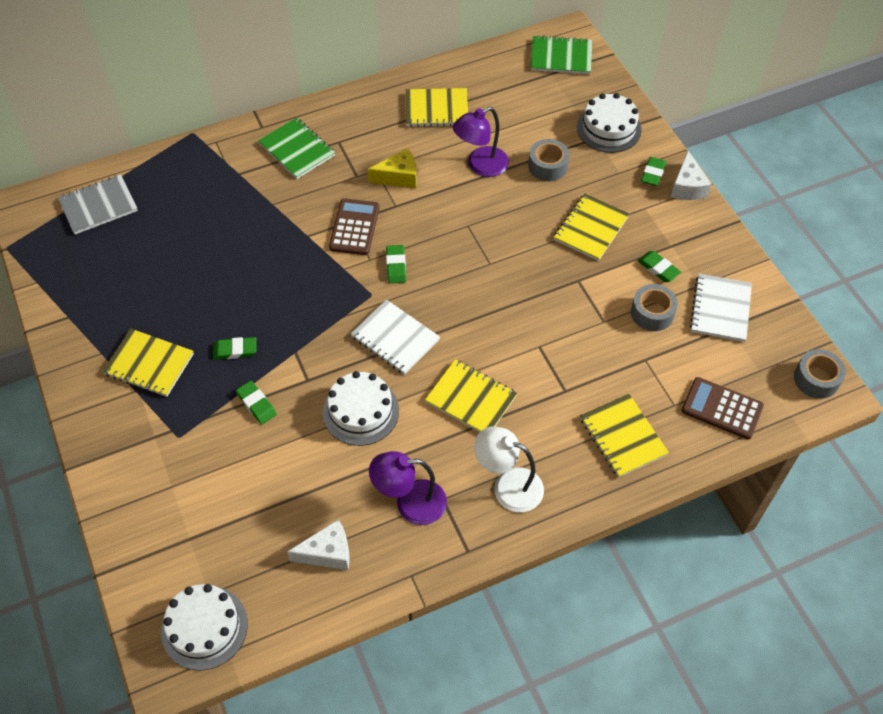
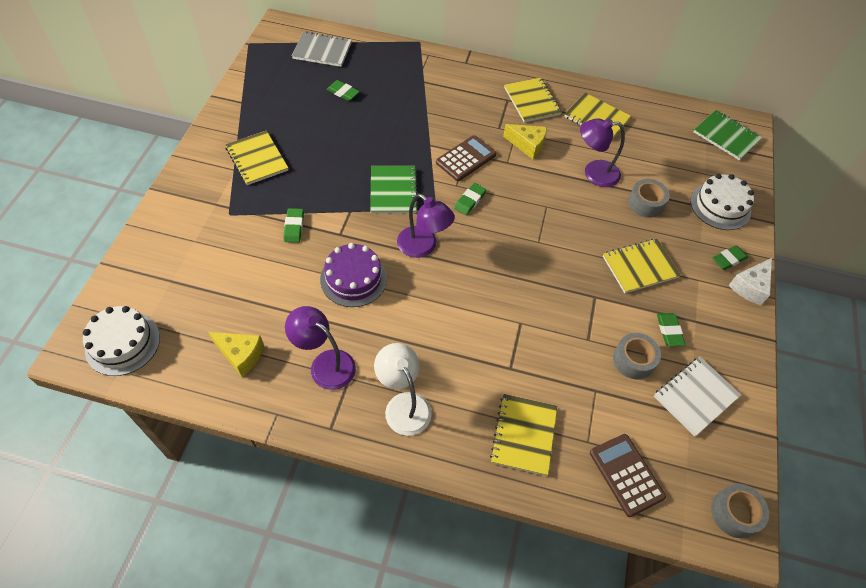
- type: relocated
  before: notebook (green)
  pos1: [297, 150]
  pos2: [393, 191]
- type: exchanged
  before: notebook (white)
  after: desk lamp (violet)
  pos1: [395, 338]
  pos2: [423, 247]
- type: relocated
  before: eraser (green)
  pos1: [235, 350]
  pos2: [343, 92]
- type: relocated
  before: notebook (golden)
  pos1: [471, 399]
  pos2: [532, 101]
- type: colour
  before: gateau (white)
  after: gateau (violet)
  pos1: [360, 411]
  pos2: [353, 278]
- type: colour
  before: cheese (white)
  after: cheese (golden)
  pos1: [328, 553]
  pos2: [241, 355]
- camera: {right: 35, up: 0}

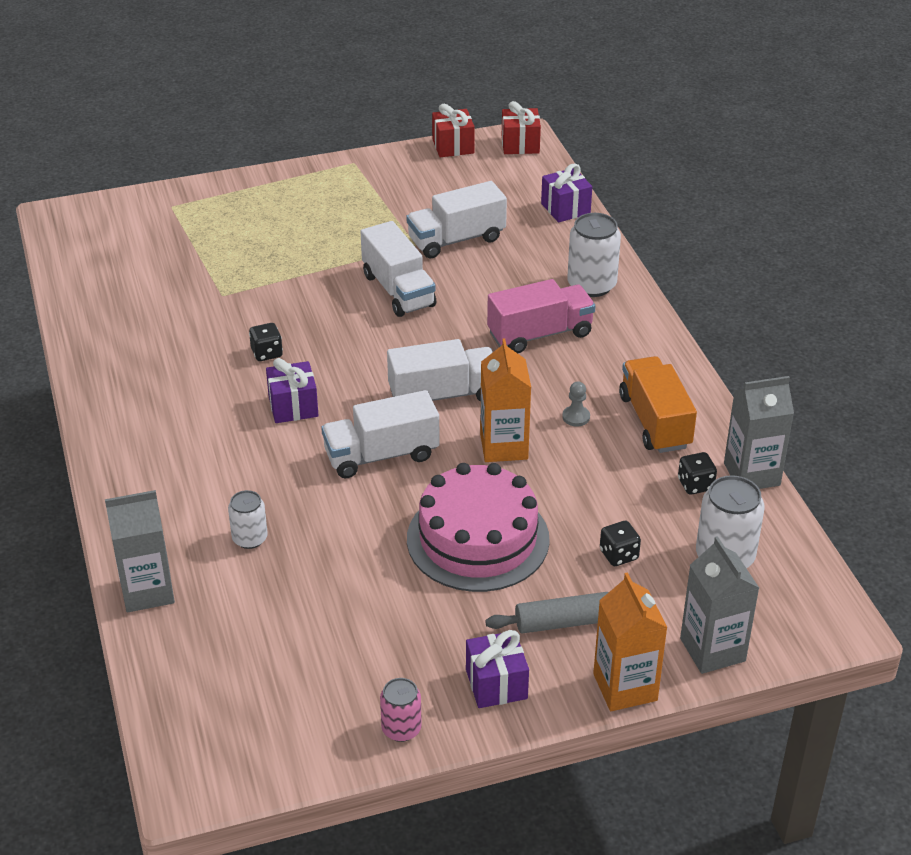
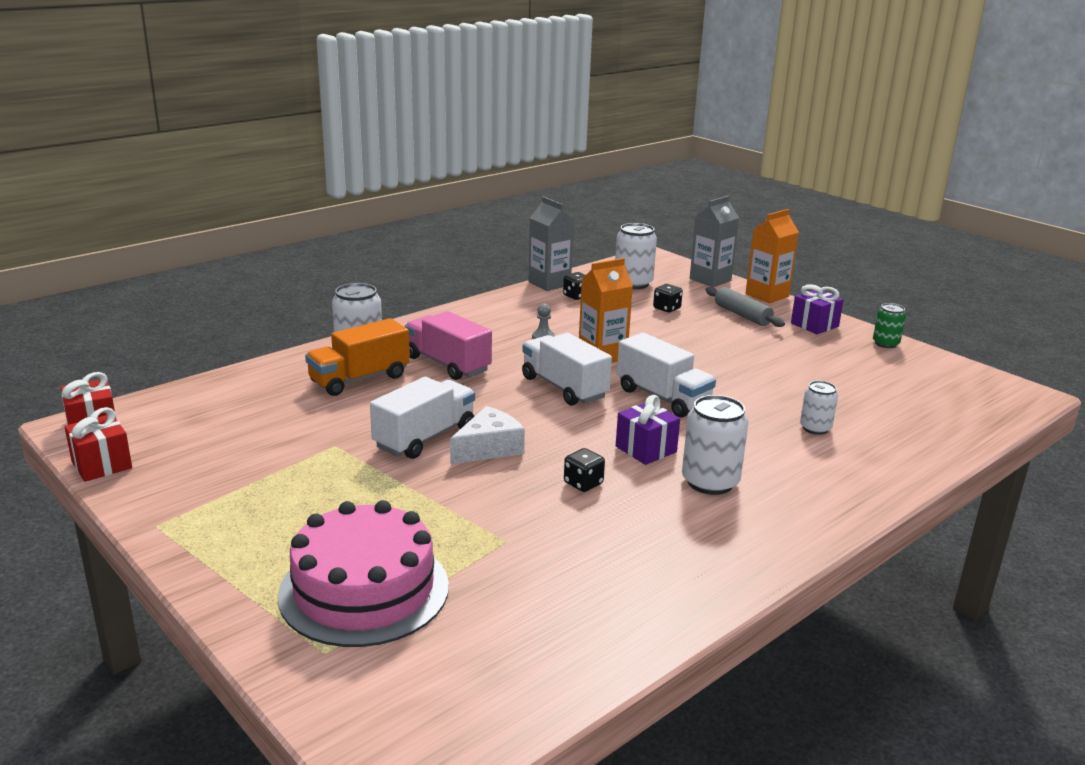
- type: missing
  before: gift (violet)
  pos1: [565, 208]
- type: missing
  before: lorry (white)
  pos1: [456, 240]
- type: relocated
  before: lorry (bright orange)
  pos1: [654, 421]
  pos2: [359, 379]
- type: relocated
  before: gateau (rosy)
  pos1: [478, 539]
  pos2: [364, 590]
- type: missing
  before: carton (ash-grey)
  pos1: [147, 591]
- type: colour
  before: soda can (rosy)
  after: soda can (green)
  pos1: [401, 729]
  pos2: [885, 343]
- type: appeared
  after: soda can (white)
  pos2: [710, 482]
- type: appeared
  after: cheese (white)
  pos2: [489, 448]
- camera: {right: -115, up: -15}

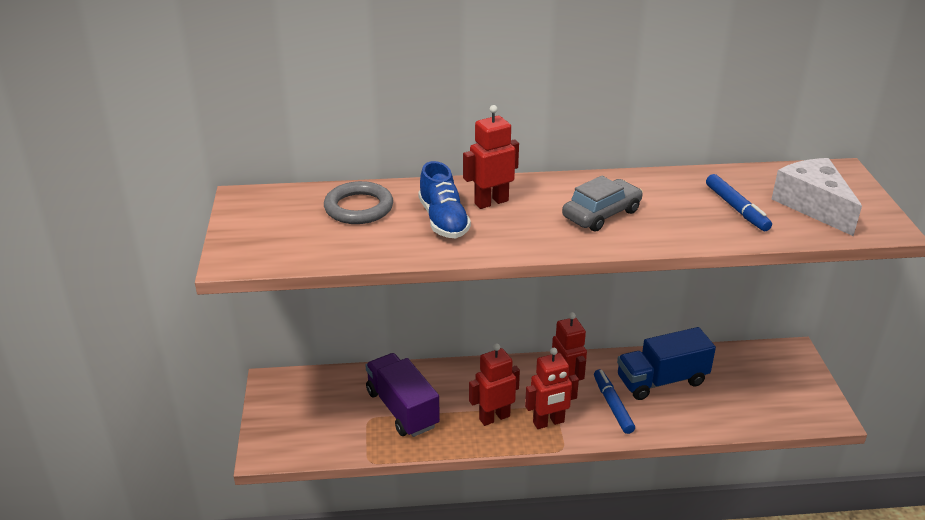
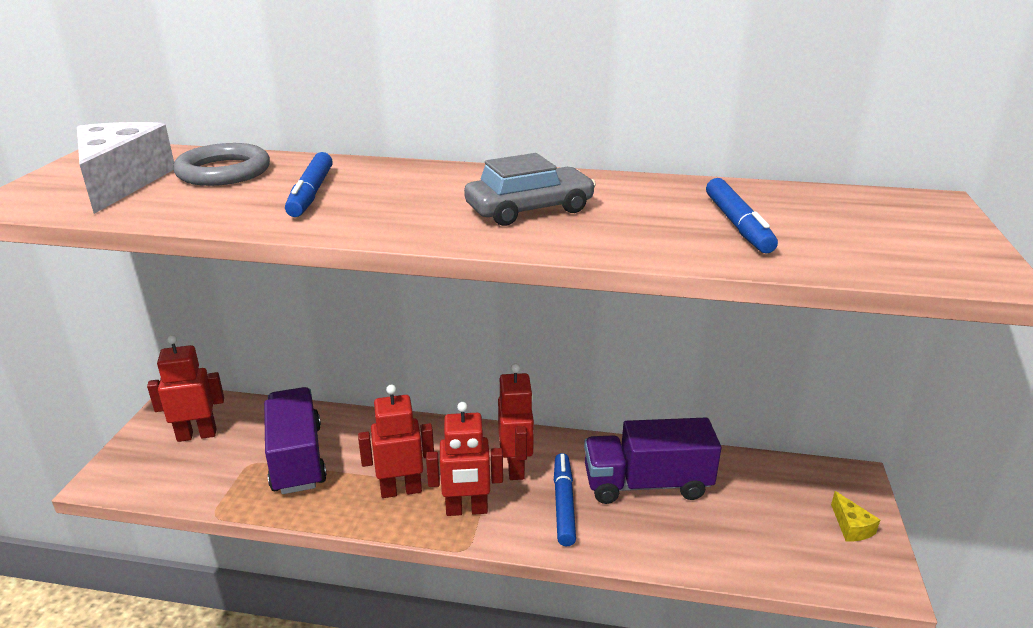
- type: relocated
  before: toy robot (scarlet)
  pos1: [491, 202]
  pos2: [197, 435]
- type: relocated
  before: cheese (white)
  pos1: [813, 206]
  pos2: [121, 182]
- type: exchanged
  before: lace-up shoe (cobalt)
  after: felt pen (cobalt)
  pos1: [443, 220]
  pos2: [311, 193]
- type: colour
  before: lorry (cobalt)
  after: lorry (violet)
  pos1: [661, 380]
  pos2: [646, 484]
- type: appeared
  after: cheese (golden)
  pos2: [851, 527]
- camera: {right: 15, up: -5}

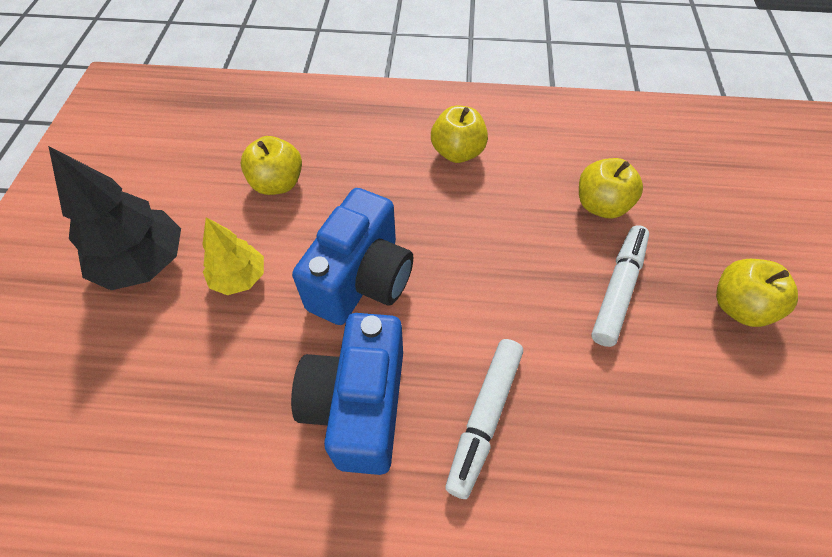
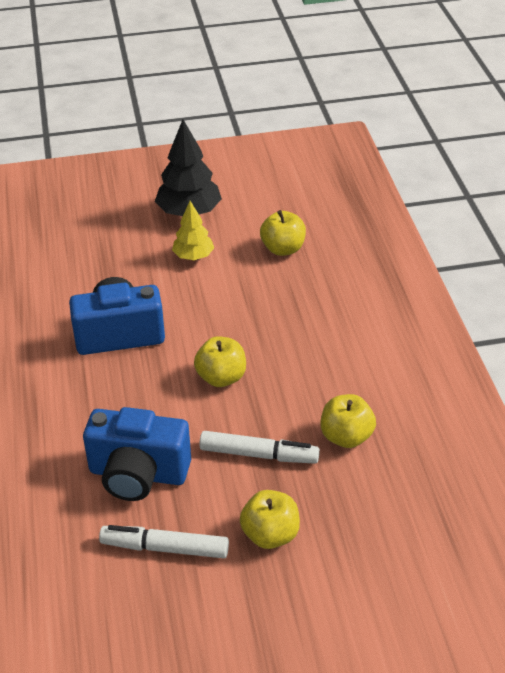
- type: relocated
  before: apple fruit (golden)
  pos1: [457, 152]
  pos2: [221, 377]
- type: relocated
  before: compact camera (cobalt)
  pos1: [362, 279]
  pos2: [138, 474]
- type: relocated
  before: felt pen (white)
  pos1: [484, 418]
  pos2: [165, 548]
- camera: {right: 75, up: -15}

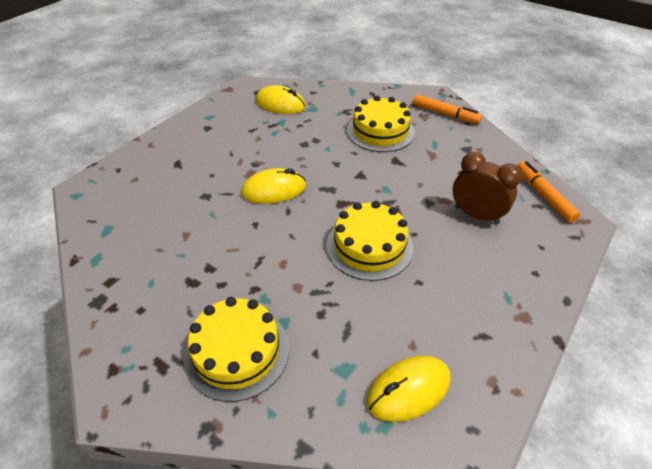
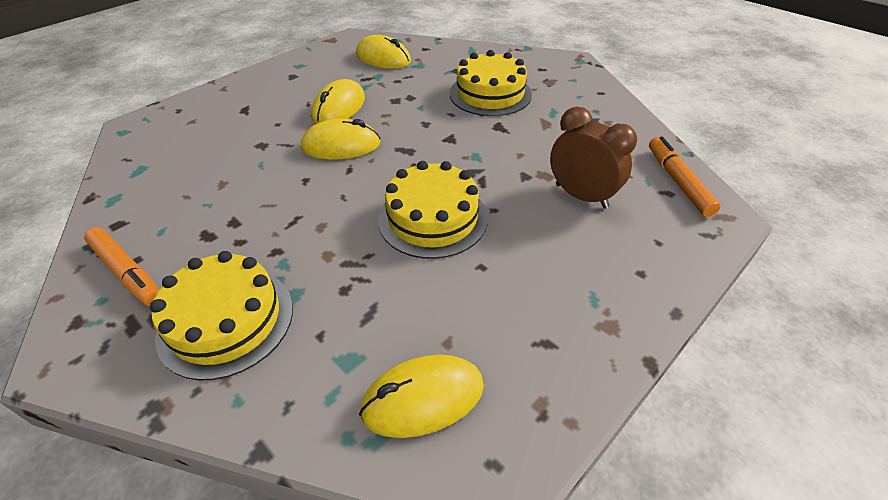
- type: relocated
  before: felt pen (bright orange)
  pos1: [445, 114]
  pos2: [127, 272]
- type: appeared
  after: computer mouse (golden)
  pos2: [339, 107]
- camera: {right: 10, up: 0}

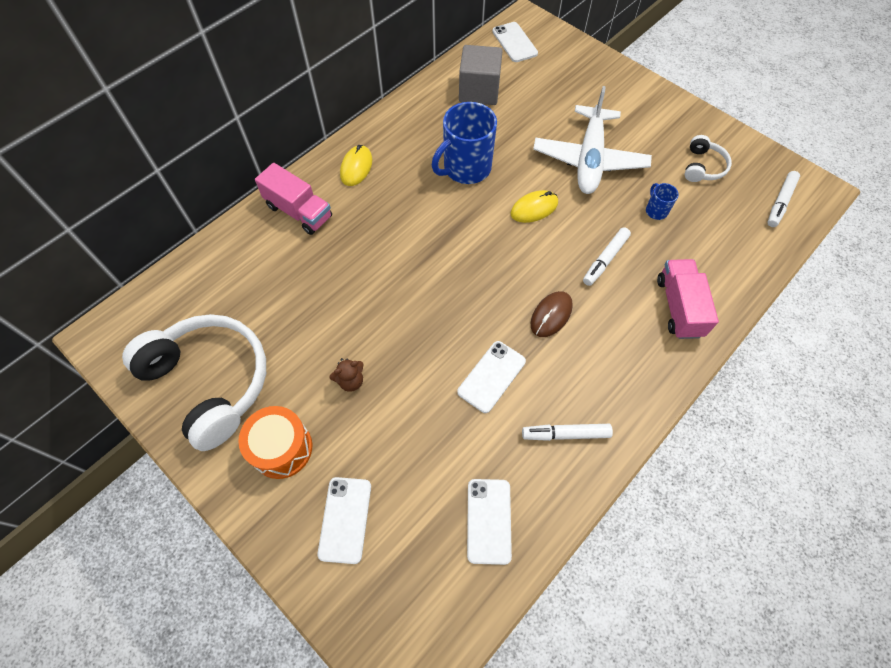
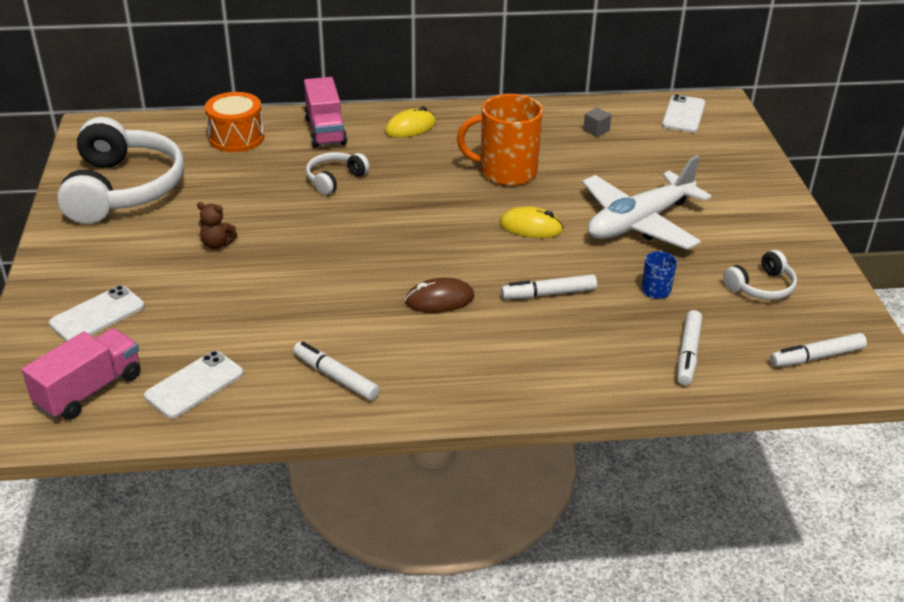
- type: size
  before: block (ash-grey)
  pos1: [479, 91]
  pos2: [596, 130]
  scale: 0.42
- type: colour
  before: mug (cobalt)
  after: mug (bright orange)
  pos1: [466, 168]
  pos2: [506, 172]
- type: relocated
  before: lorry (rosy)
  pos1: [679, 307]
  pos2: [89, 390]
- type: missing
  before: smartphone (white)
  pos1: [491, 376]
- type: relocated
  before: toy drum (bright orange)
  pos1: [282, 448]
  pos2: [236, 138]
- type: appeared
  after: over-ear headphones (white)
  pos2: [334, 179]
- type: appeared
  after: felt pen (white)
  pos2: [688, 353]
- camera: {right: 40, up: -25}

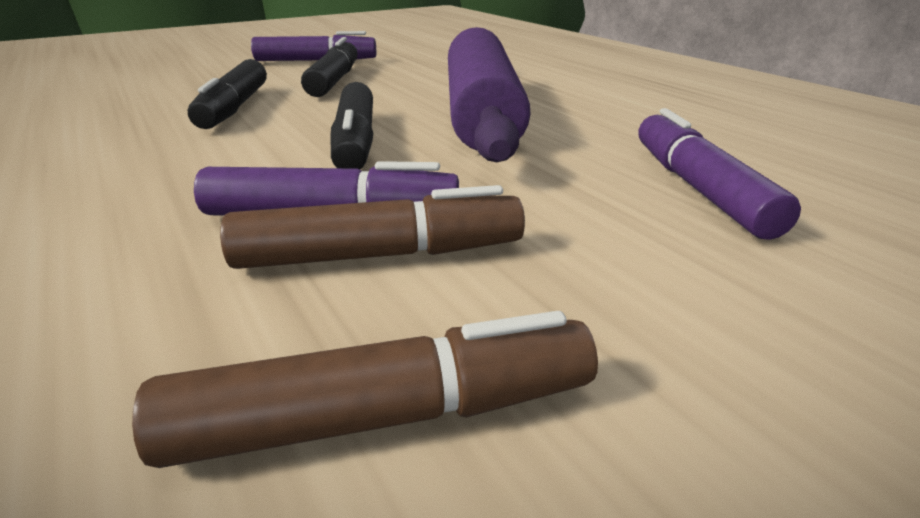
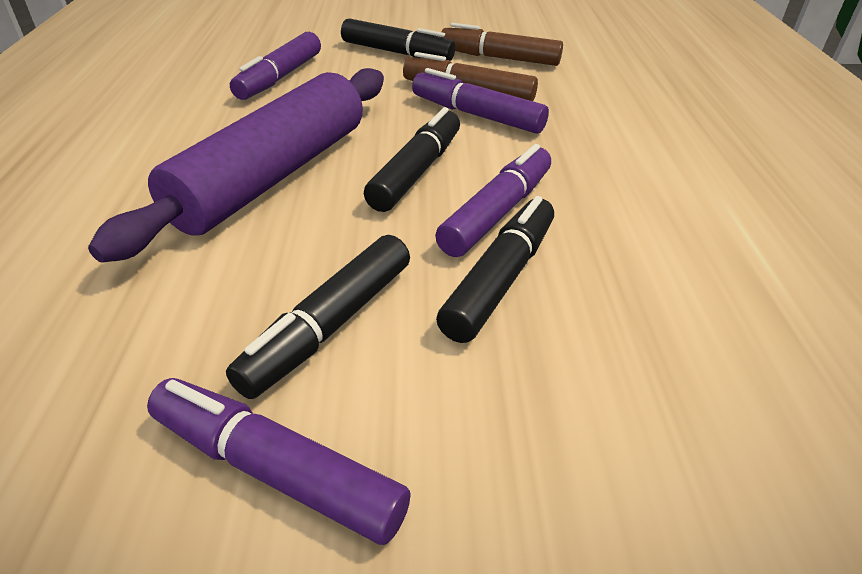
- type: appeared
  after: felt pen (black)
  pos2: [397, 53]
- type: appeared
  after: felt pen (violet)
  pos2: [497, 212]
- camera: {right: -150, up: 10}

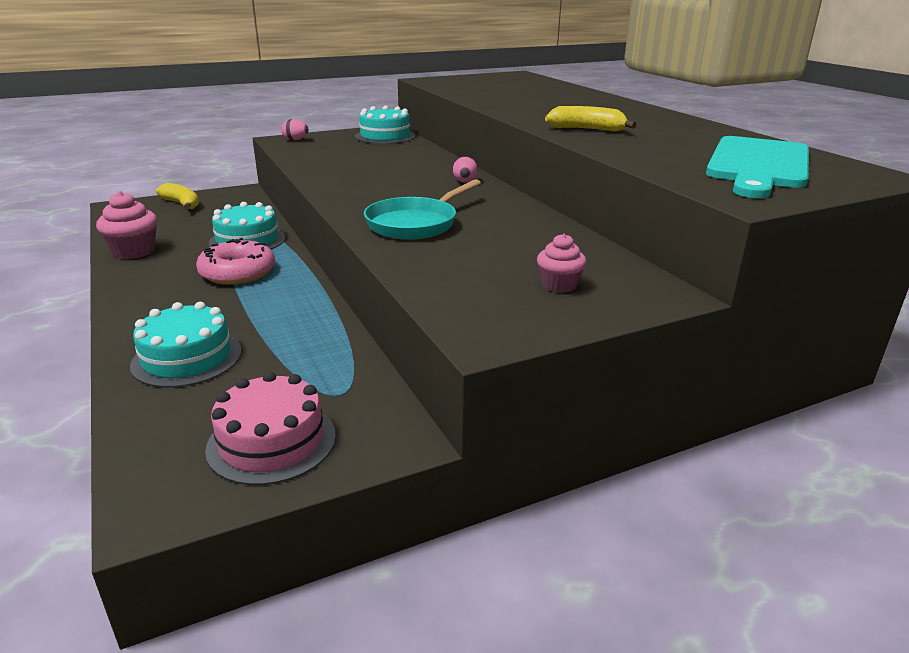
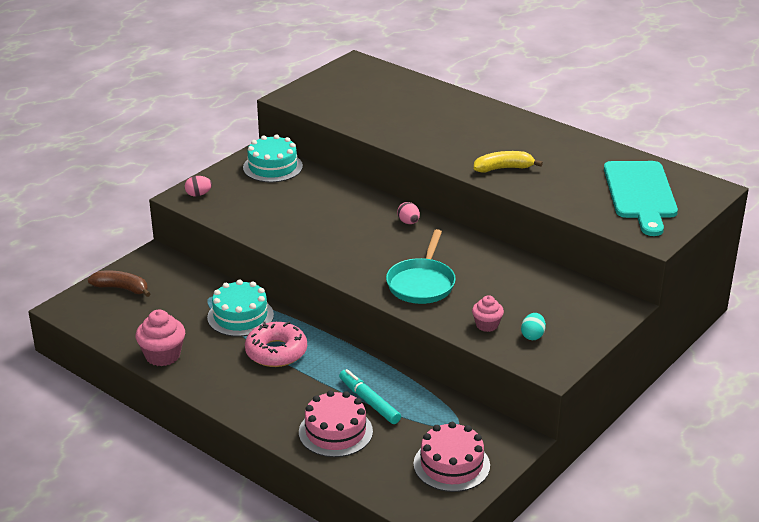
- type: colour
  before: banana fruit (golden)
  after: banana fruit (russet)
  pos1: [182, 204]
  pos2: [122, 288]
- type: relocated
  before: fairy cake (rosy)
  pos1: [559, 285]
  pos2: [487, 325]
- type: colour
  before: gateau (aqua)
  after: gateau (rosy)
  pos1: [187, 358]
  pos2: [335, 432]
- type: appeared
  after: egg shape (aqua)
  pos2: [532, 336]
- type: appeared
  after: felt pen (aqua)
  pos2: [369, 401]
- camera: {right: -25, up: 5}

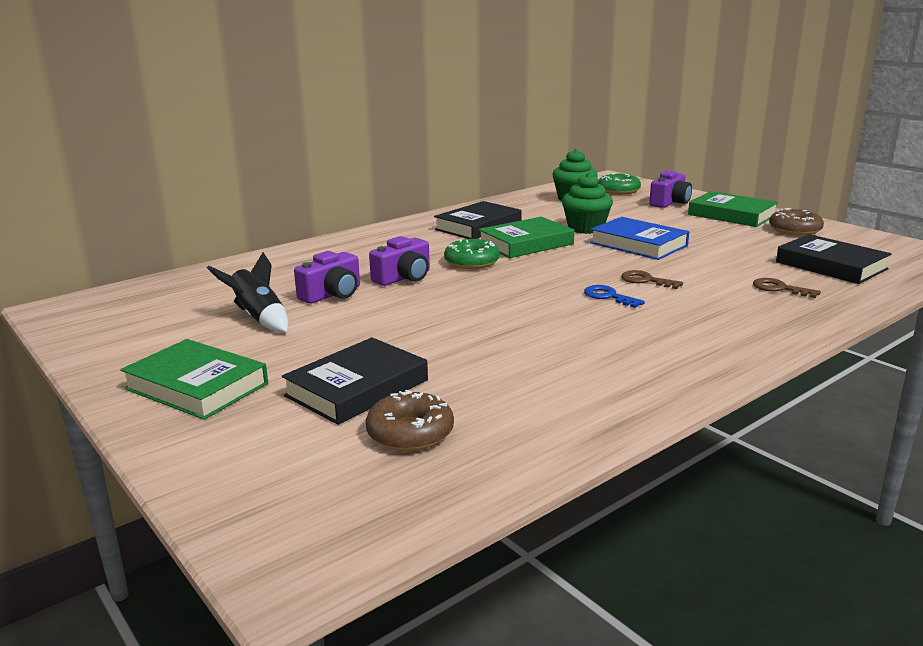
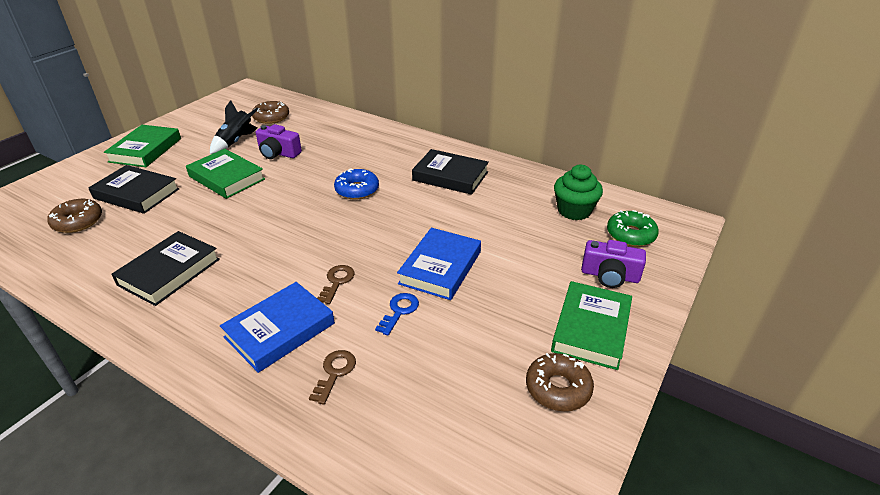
- type: missing
  before: fairy cake (green)
  pos1: [585, 228]
- type: relocated
  before: hardcover (green)
  pos1: [526, 243]
  pos2: [226, 178]
- type: relocated
  before: hardcover (black)
  pos1: [831, 265]
  pos2: [169, 272]
- type: missing
  before: compact camera (violet)
  pos1: [404, 278]
- type: colour
  before: donut (green)
  after: donut (cobalt)
  pos1: [472, 262]
  pos2: [357, 190]
- type: relocated
  before: door key (cobalt)
  pos1: [608, 296]
  pos2: [399, 311]
- type: appeared
  after: donut (russet)
  pos2: [271, 117]
- type: appeared
  after: hardcover (cobalt)
  pos2: [280, 330]
- camera: {right: 70, up: 15}

